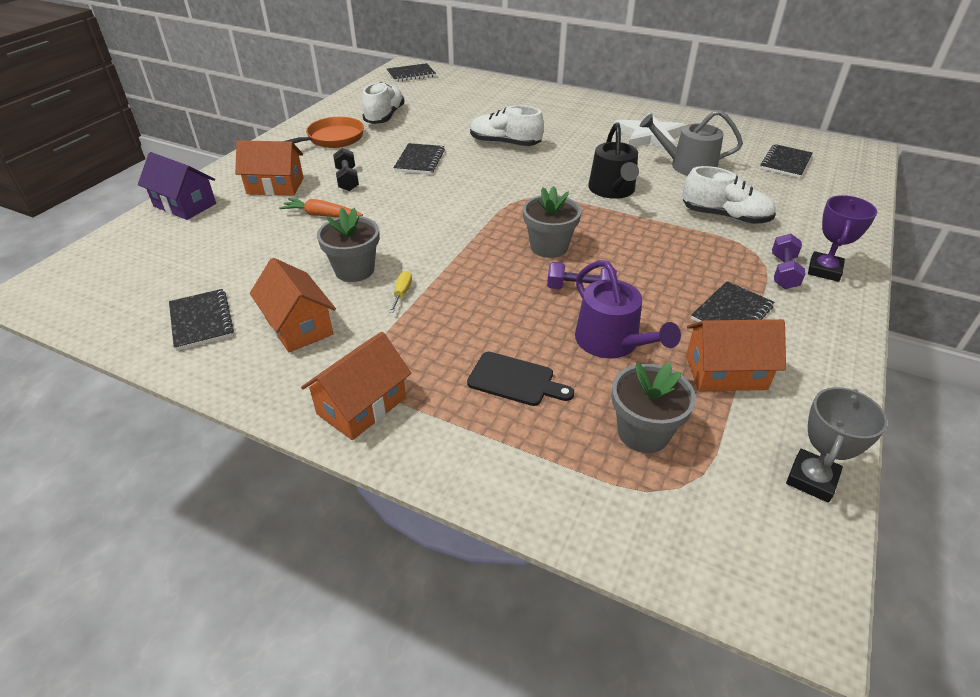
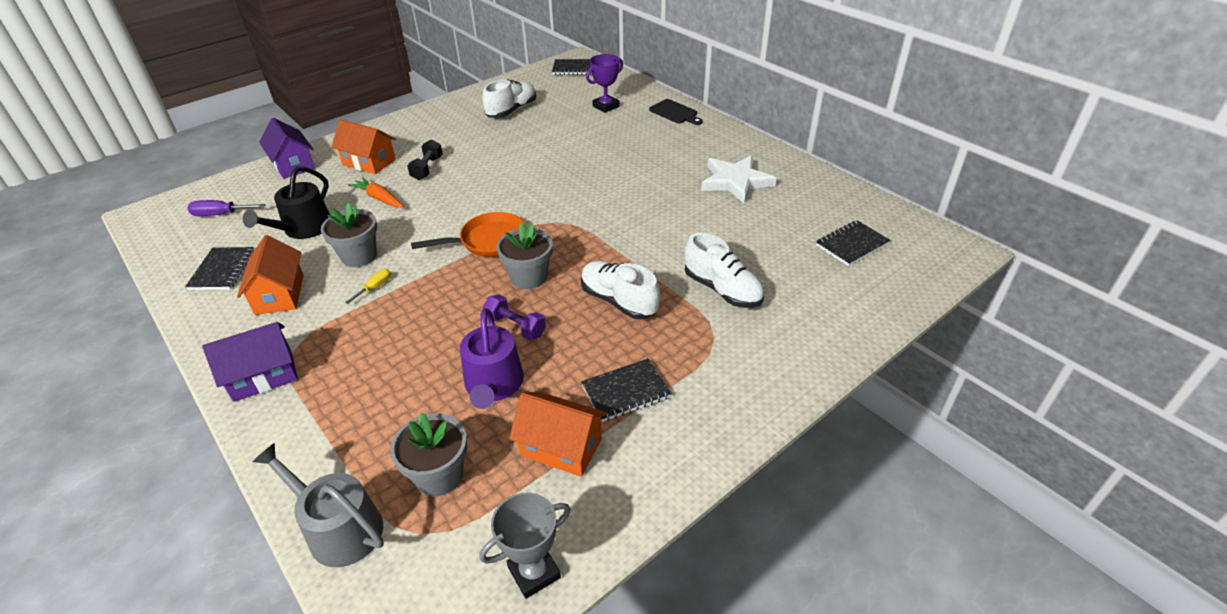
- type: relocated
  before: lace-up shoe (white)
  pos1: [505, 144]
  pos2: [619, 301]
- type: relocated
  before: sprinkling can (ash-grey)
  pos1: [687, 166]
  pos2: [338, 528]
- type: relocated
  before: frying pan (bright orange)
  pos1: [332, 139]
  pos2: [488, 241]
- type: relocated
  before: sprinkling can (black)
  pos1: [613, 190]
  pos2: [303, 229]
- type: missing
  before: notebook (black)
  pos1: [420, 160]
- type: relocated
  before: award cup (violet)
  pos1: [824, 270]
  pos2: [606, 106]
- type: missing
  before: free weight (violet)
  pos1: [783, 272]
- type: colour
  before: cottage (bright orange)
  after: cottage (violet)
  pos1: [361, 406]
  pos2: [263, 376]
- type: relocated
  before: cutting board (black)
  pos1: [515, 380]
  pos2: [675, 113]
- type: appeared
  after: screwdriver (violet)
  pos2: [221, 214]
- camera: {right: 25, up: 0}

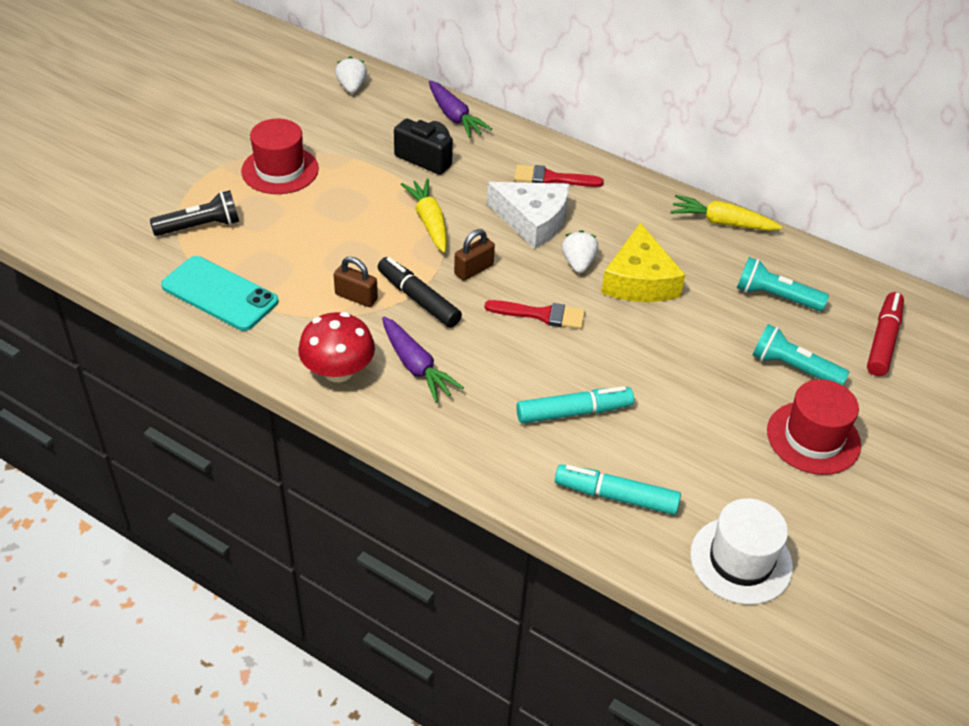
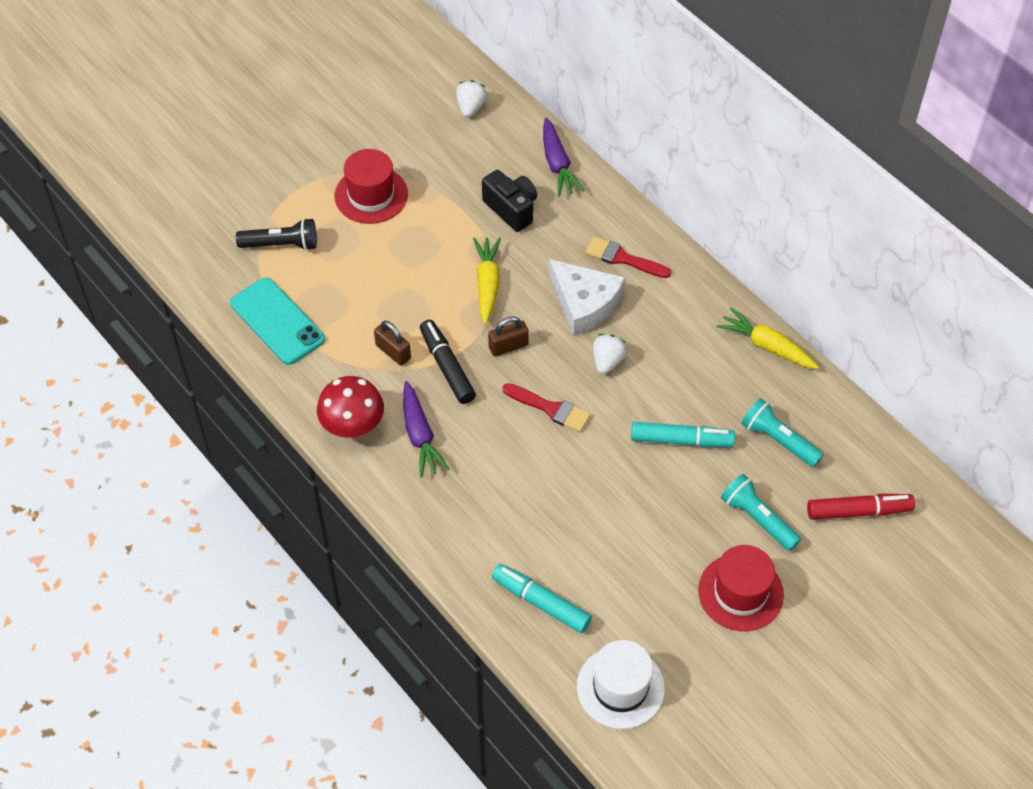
- type: missing
  before: cheese (golden)
  pos1: [639, 280]
- type: spun
  before: felt pen (scarlet)
  pos1: [883, 340]
  pos2: [859, 511]
  turn: 45
- type: relocated
  before: felt pen (aqua)
  pos1: [574, 412]
  pos2: [681, 440]
- camera: {right: 20, up: 10}

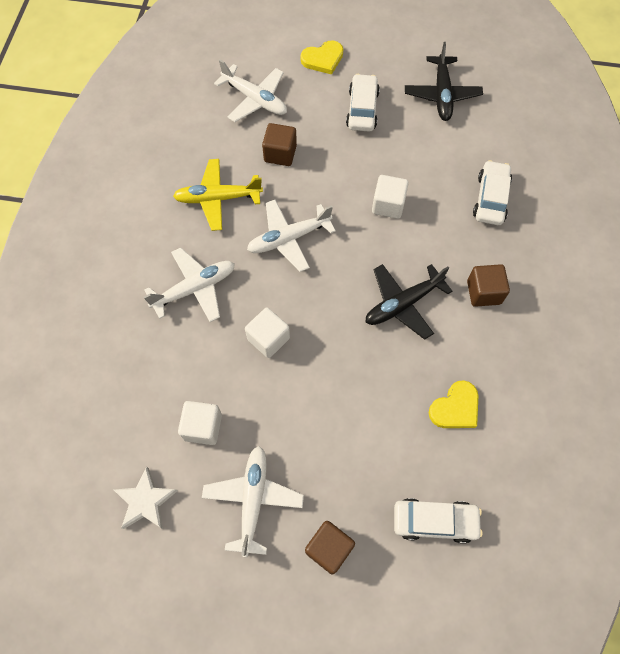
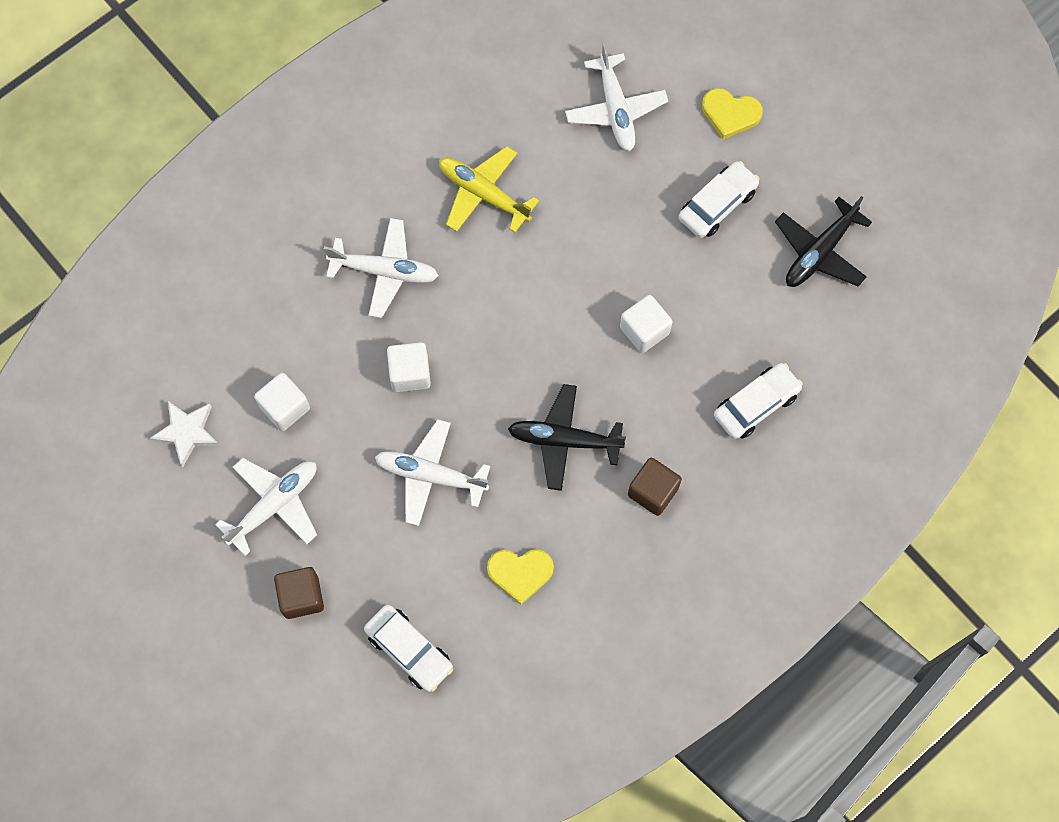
- type: missing
  before: block (russet)
  pos1: [280, 154]
- type: relocated
  before: aeroplane (white)
  pos1: [288, 239]
  pos2: [430, 475]
- camera: {right: 40, up: 5}

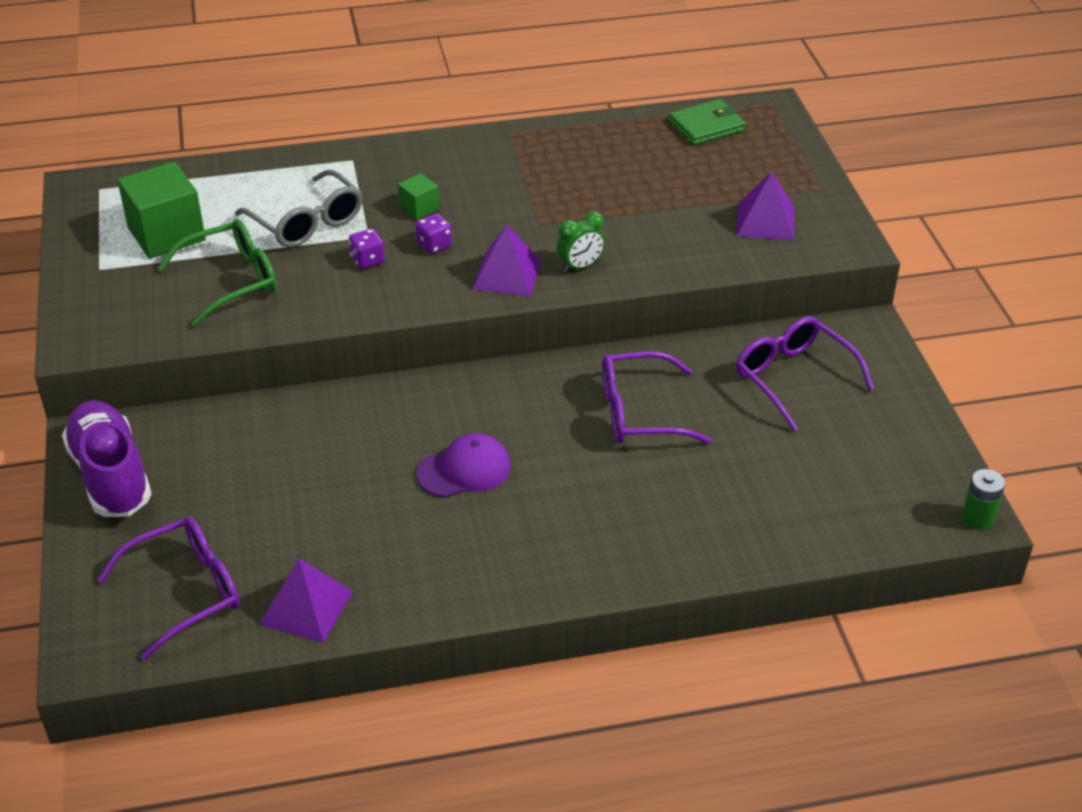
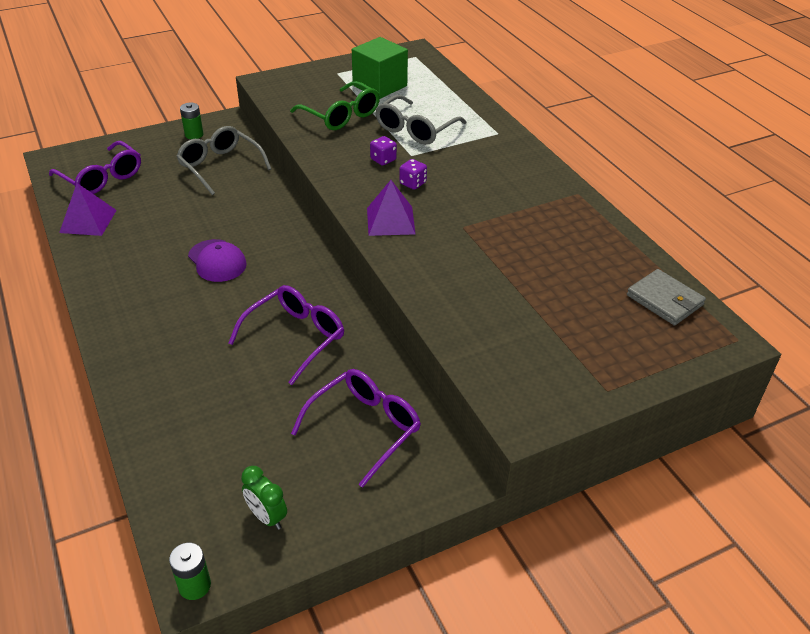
- type: colour
  before: wallet (green)
  after: wallet (ash-grey)
  pos1: [706, 126]
  pos2: [664, 300]
- type: missing
  before: pyramid (violet)
  pos1: [765, 221]
- type: missing
  before: block (green)
  pos1: [419, 208]
- type: relocated
  before: alarm clock (green)
  pos1: [580, 266]
  pos2: [267, 517]
- type: spun
  before: spectacles (violet)
  pos1: [639, 412]
  pos2: [296, 337]
  turn: 60
- type: exchanged
  before: lace-up shoe (violet)
  after: power cell (green)
  pos1: [111, 475]
  pos2: [194, 134]
- type: appeared
  after: spectacles (ash-grey)
  pos2: [220, 166]
- camera: {right: 75, up: 0}

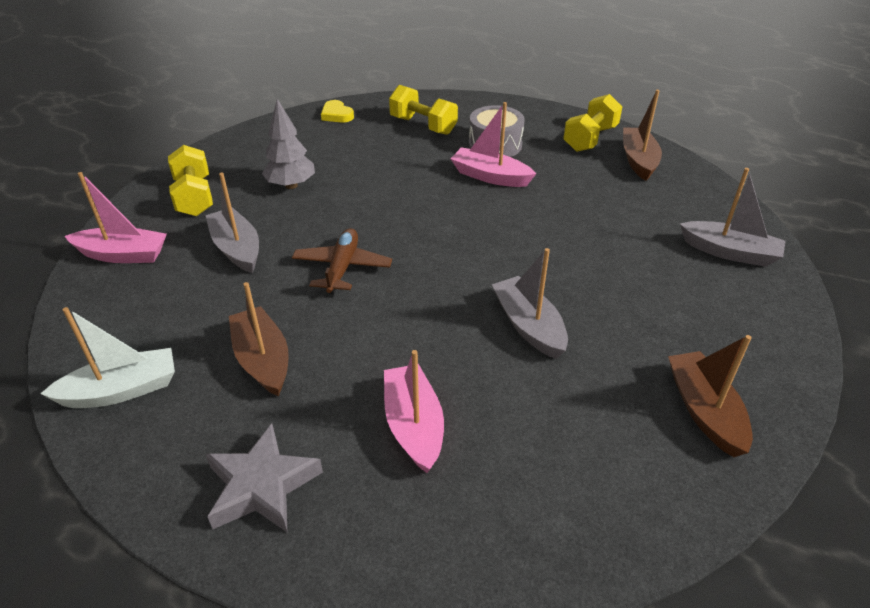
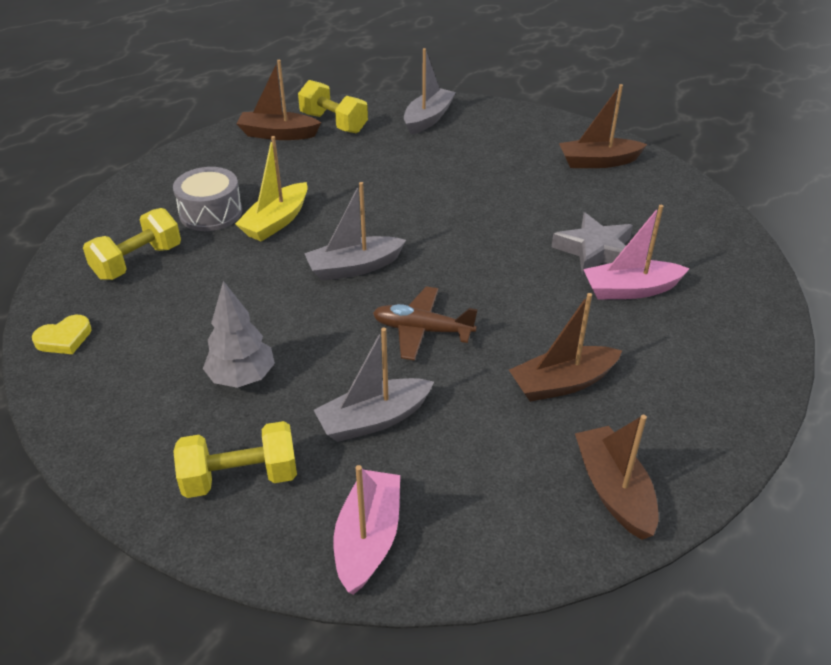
- type: relocated
  before: free weight (golden)
  pos1: [590, 139]
  pos2: [334, 123]
- type: colour
  before: sailboat (rosy)
  after: sailboat (golden)
  pos1: [490, 176]
  pos2: [276, 222]
- type: relocated
  before: sailboat (ash-grey)
  pos1: [529, 326]
  pos2: [354, 267]
- type: colour
  before: sailboat (white)
  after: sailboat (russet)
  pos1: [121, 390]
  pos2: [613, 491]
- type: relocated
  before: star (ash-grey)
  pos1: [262, 486]
  pos2: [595, 250]
- camera: {right: -85, up: 0}

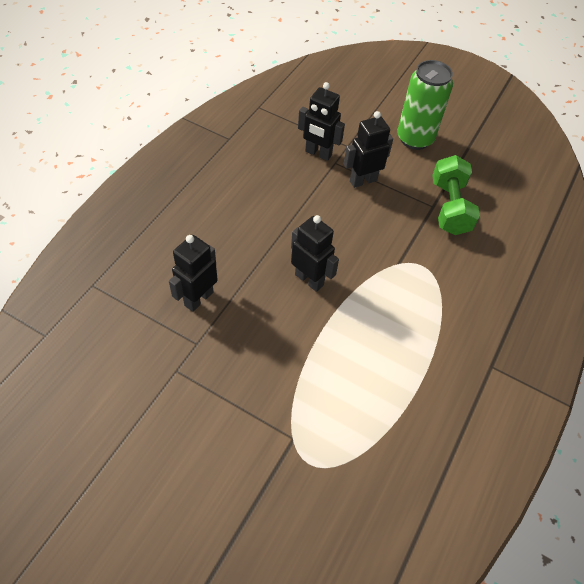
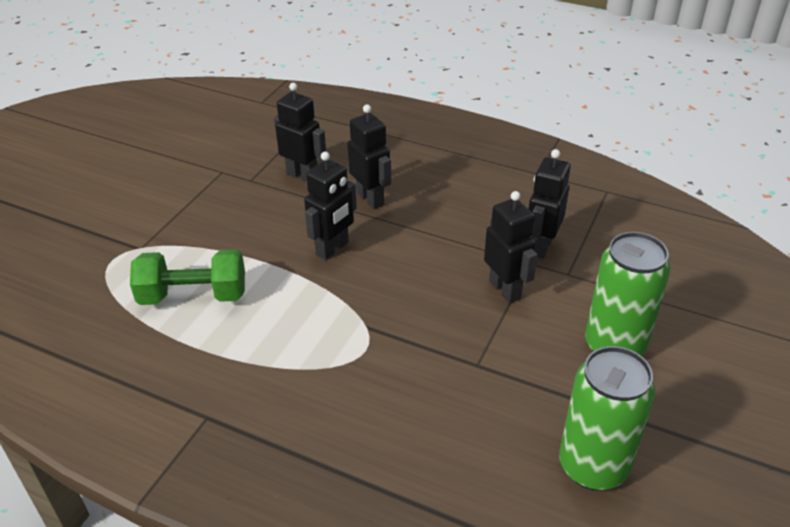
- type: relocated
  before: free weight (green)
  pos1: [449, 207]
  pos2: [193, 296]
- type: appeared
  after: toy robot (black)
  pos2: [370, 199]
- type: appeared
  after: soda can (green)
  pos2: [593, 466]
- camera: {right: 90, up: -15}

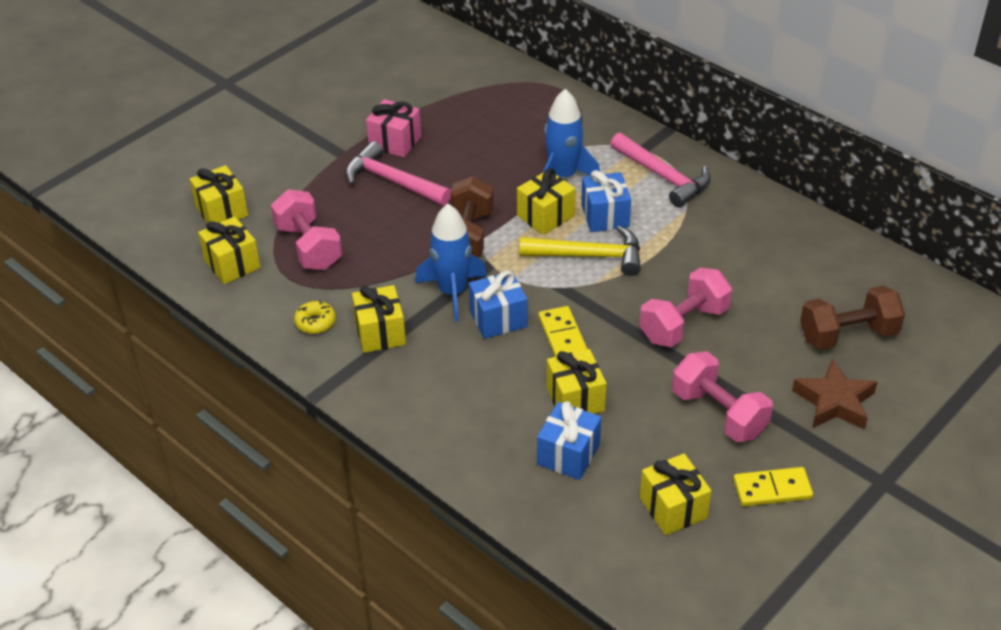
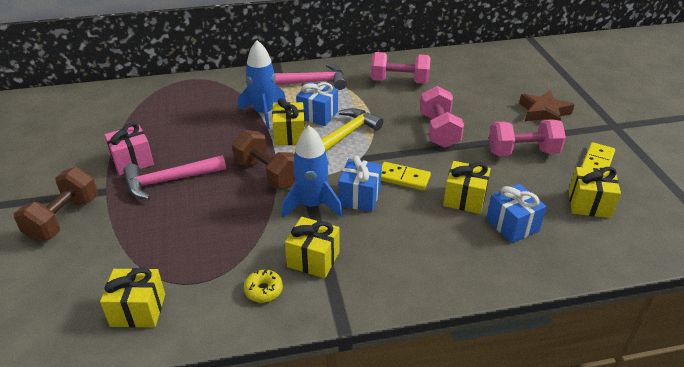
- type: missing
  before: gift (golden)
  pos1: [221, 211]
- type: relocated
  before: free weight (rosy)
  pos1: [308, 247]
  pos2: [399, 81]
- type: relocated
  before: free weight (russet)
  pos1: [848, 335]
  pos2: [64, 219]
- camera: {right: -55, up: -5}

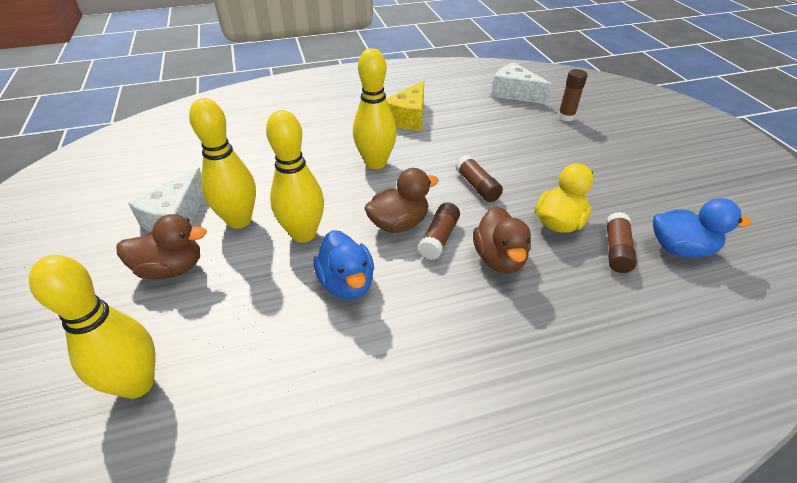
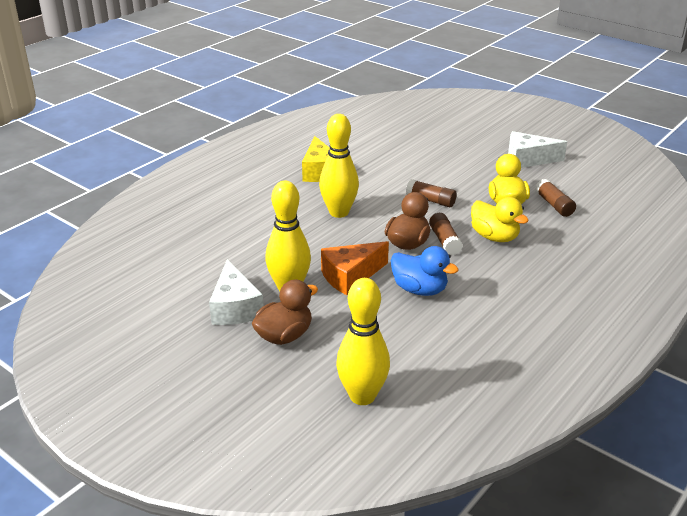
- type: relocated
  before: cheese (white)
  pos1: [514, 93]
  pos2: [527, 159]
- type: missing
  before: stick of glue (russet)
  pos1: [566, 117]
- type: exchanged
  before: skittle (golden)
  after: cheese (bright orange)
  pos1: [303, 234]
  pos2: [350, 276]
- type: missing
  before: duck (cobalt)
  pos1: [680, 248]
- type: colour
  before: duck (russet)
  after: duck (golden)
  pos1: [499, 259]
  pos2: [494, 237]
- camera: {right: -35, up: -10}

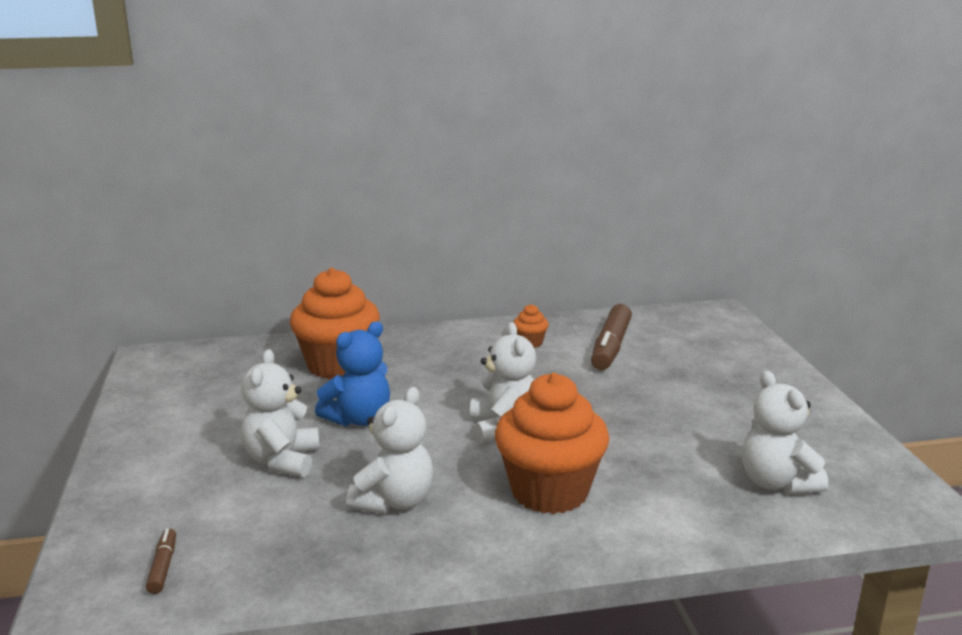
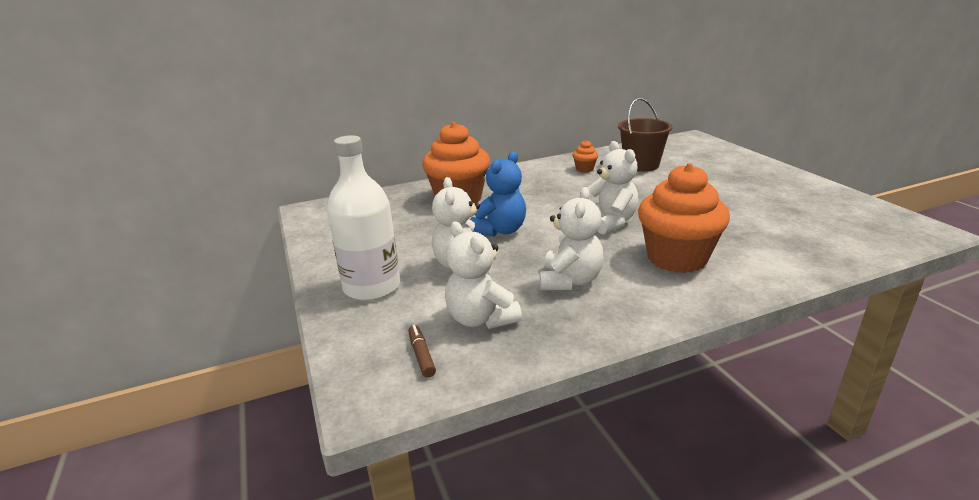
- type: exchanged
  before: felt pen (russet)
  after: pail (russet)
  pos1: [611, 347]
  pos2: [641, 165]
- type: relocated
  before: teddy bear (white)
  pos1: [776, 483]
  pos2: [481, 319]
- type: appeared
  after: bottle (white)
  pos2: [372, 287]
- camera: {right: -10, up: 5}

